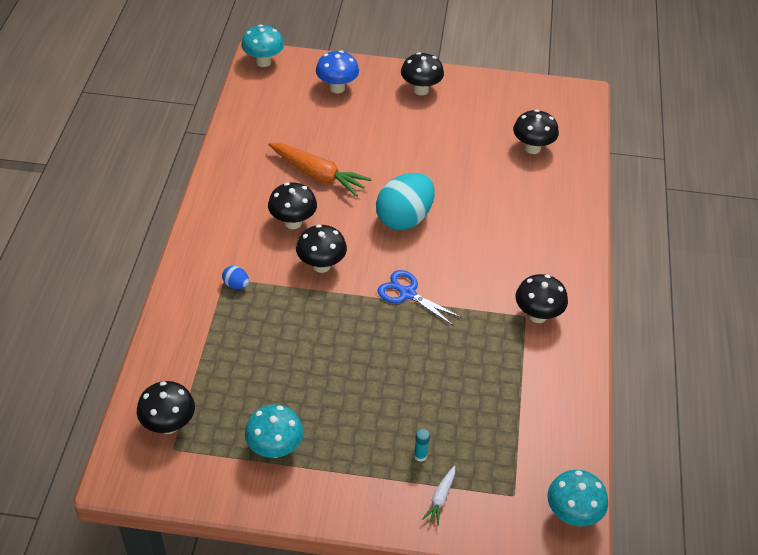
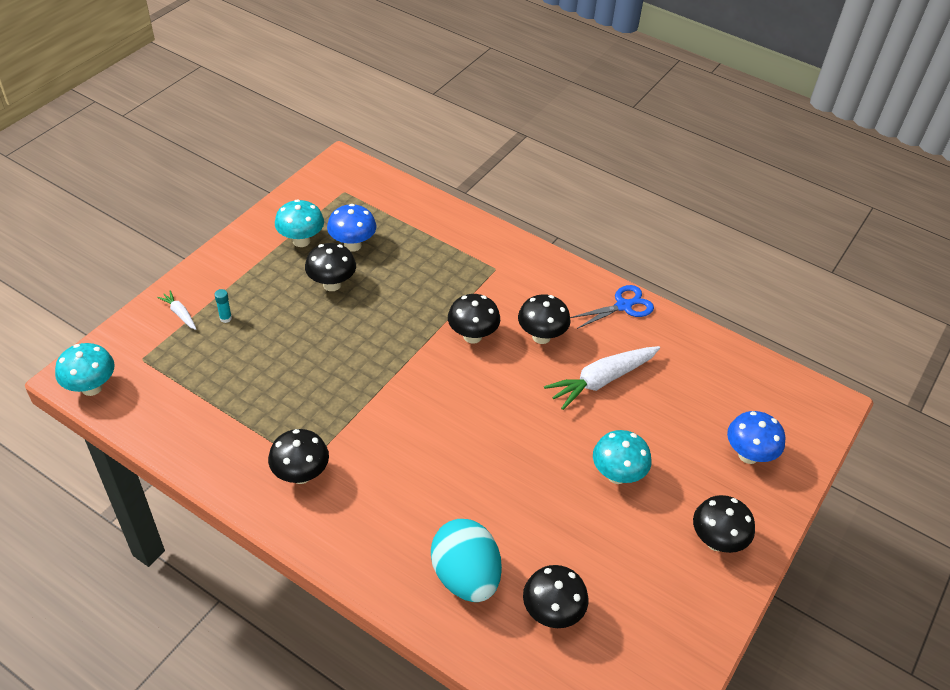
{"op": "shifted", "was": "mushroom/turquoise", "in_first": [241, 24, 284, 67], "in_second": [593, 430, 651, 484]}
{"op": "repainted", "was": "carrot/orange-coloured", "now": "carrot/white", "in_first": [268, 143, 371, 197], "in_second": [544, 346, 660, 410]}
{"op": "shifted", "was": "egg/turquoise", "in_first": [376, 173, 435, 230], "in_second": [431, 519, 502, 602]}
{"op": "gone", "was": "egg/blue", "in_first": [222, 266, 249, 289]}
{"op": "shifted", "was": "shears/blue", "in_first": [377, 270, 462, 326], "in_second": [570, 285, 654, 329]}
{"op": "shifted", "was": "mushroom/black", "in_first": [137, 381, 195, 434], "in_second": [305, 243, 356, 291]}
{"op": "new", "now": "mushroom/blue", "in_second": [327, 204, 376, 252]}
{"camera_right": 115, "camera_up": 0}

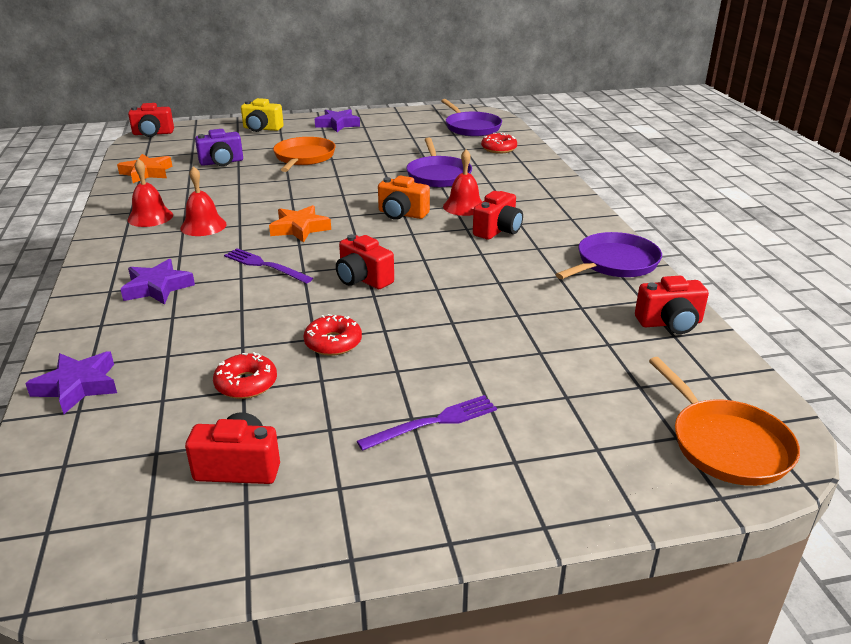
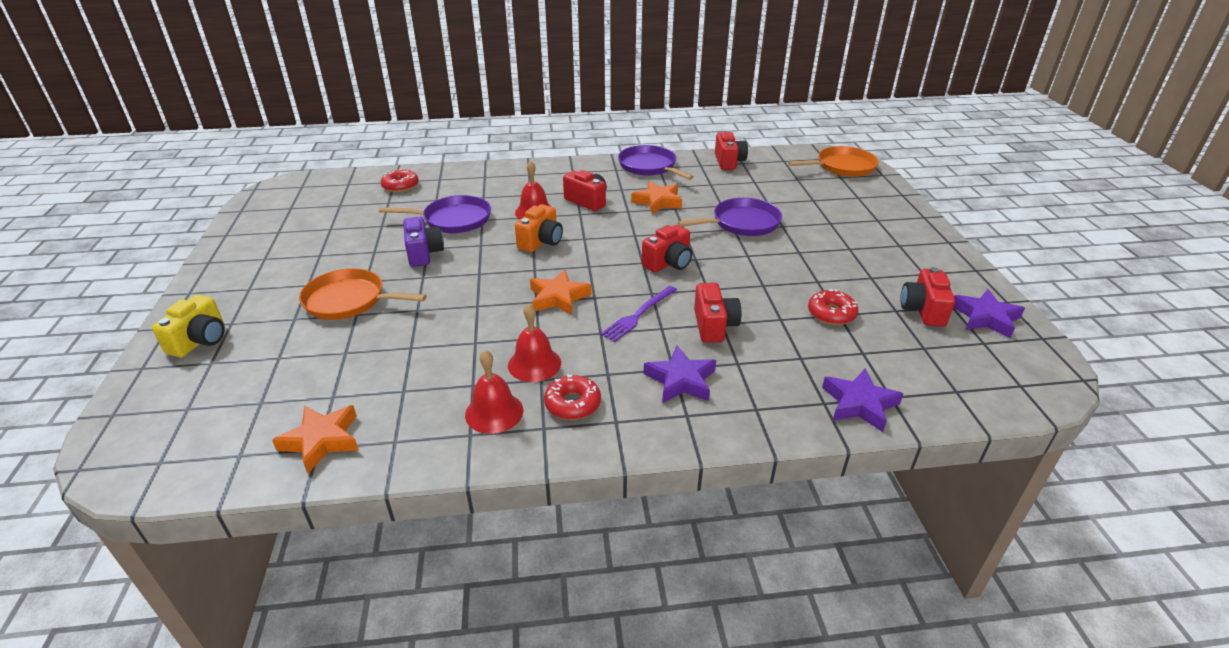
{"op": "shifted", "was": "frying pan/royal purple", "in_first": [441, 99, 502, 137], "in_second": [677, 198, 782, 236]}
{"op": "shifted", "was": "camera/red", "in_first": [128, 103, 174, 137], "in_second": [694, 283, 741, 343]}
{"op": "shifted", "was": "star/royal purple", "in_first": [315, 109, 360, 132], "in_second": [953, 289, 1025, 338]}
{"op": "shifted", "was": "camera/royal purple", "in_first": [195, 129, 243, 166], "in_second": [403, 216, 444, 267]}
{"op": "shifted", "was": "glazed donut/red", "in_first": [304, 314, 362, 356], "in_second": [544, 374, 601, 420]}
{"op": "gone", "was": "table fork/royal purple", "in_first": [357, 395, 497, 451]}
{"op": "new", "now": "star/orange-coloured", "in_second": [631, 181, 682, 214]}
{"camera_right": -85, "camera_up": 5}

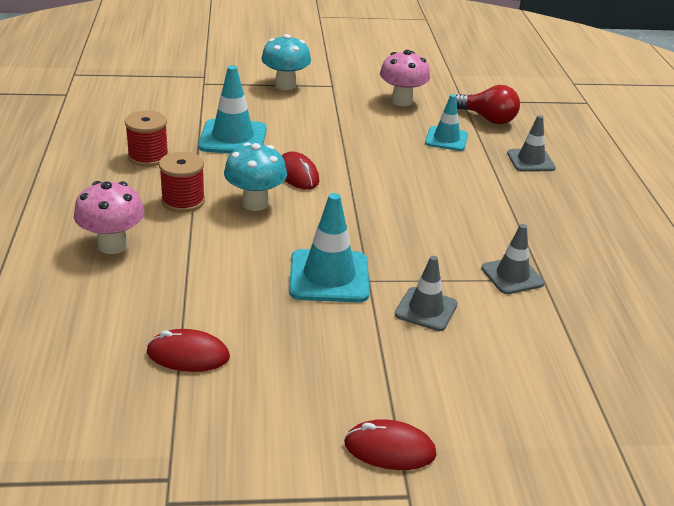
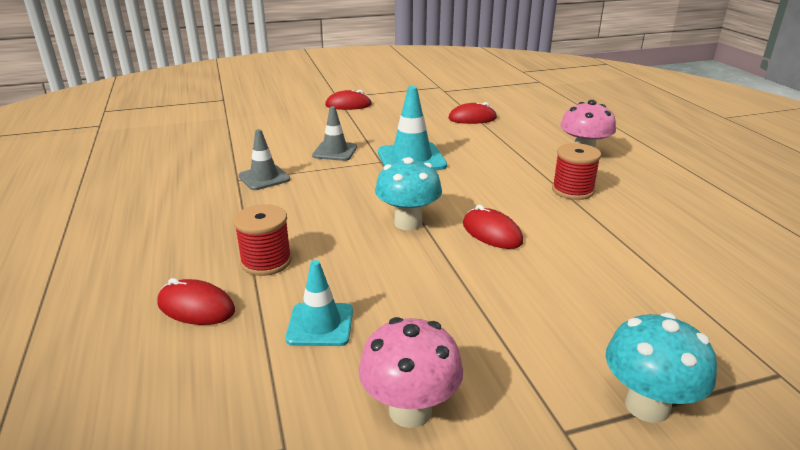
{"op": "gone", "was": "road cone/turquoise", "in_first": [198, 65, 267, 154]}
{"op": "gone", "was": "light bulb/red", "in_first": [456, 85, 520, 124]}
{"op": "shifted", "was": "bobbin/red", "in_first": [125, 111, 169, 167], "in_second": [234, 204, 292, 276]}
{"op": "swapped", "was": "road cone/ash-grey", "now": "PC mouse/red", "in_first": [507, 115, 556, 172], "in_second": [157, 278, 235, 325]}
{"op": "shifted", "was": "mushroom/turquoise", "in_first": [224, 143, 287, 211], "in_second": [375, 157, 442, 230]}
{"camera_right": 170, "camera_up": -5}

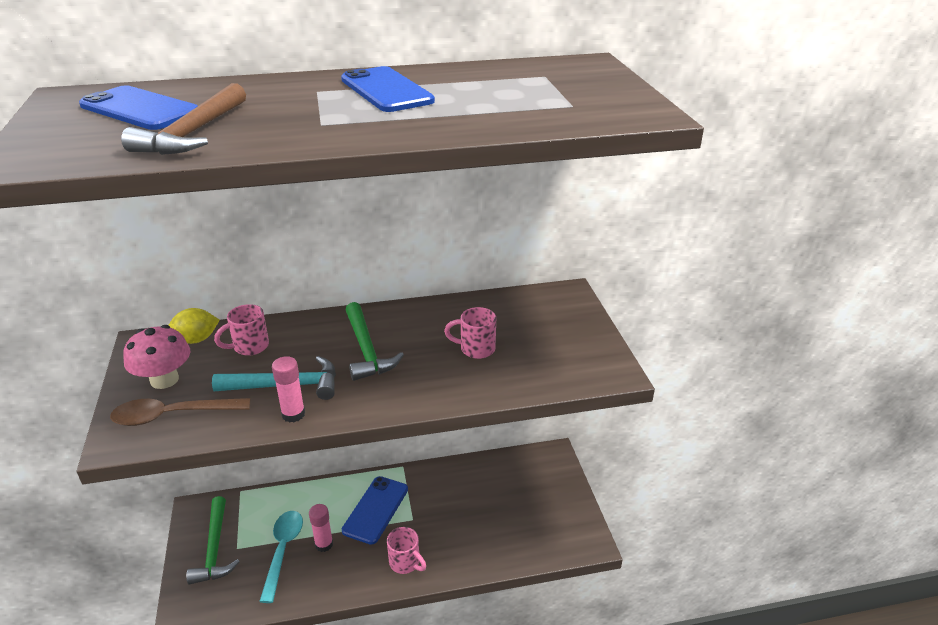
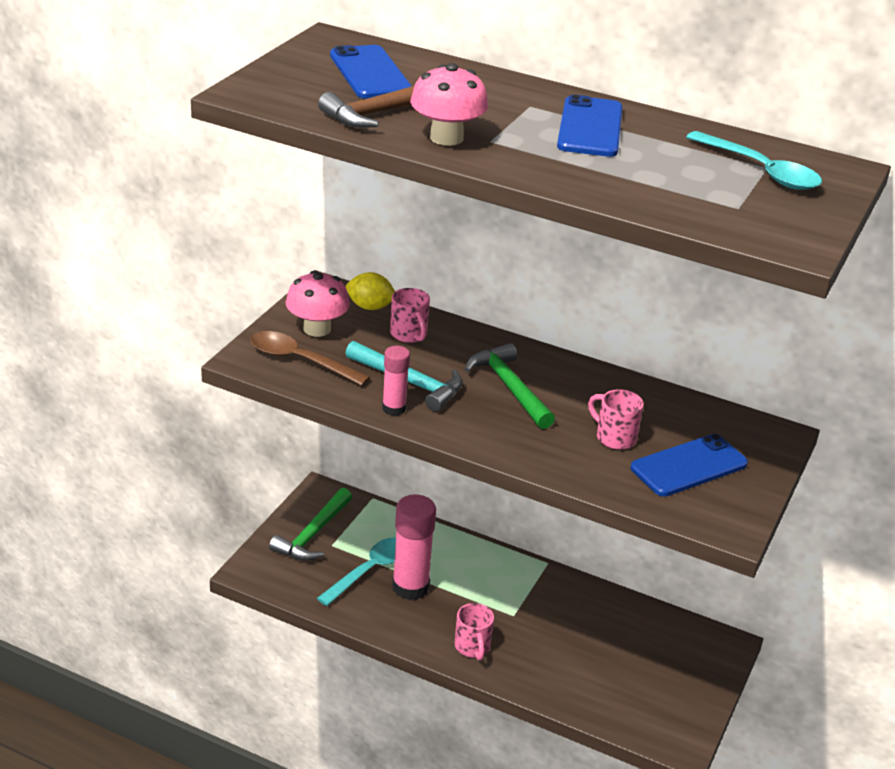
{"op": "rotated", "was": "hammer/emerald", "in_first": [345, 302, 404, 381], "in_second": [465, 343, 555, 429], "clockwise": 135}
{"op": "rotated", "was": "tea mug/rose-pink", "in_first": [214, 304, 269, 356], "in_second": [390, 288, 430, 343], "clockwise": -120}
{"op": "shifted", "was": "smartphone/blue", "in_first": [342, 476, 408, 545], "in_second": [630, 434, 748, 497]}
{"op": "scaled", "was": "stick of glue/rose-pink", "in_first": [309, 504, 333, 552], "in_second": [392, 494, 436, 600], "ratio": 1.79}
{"op": "new", "now": "mushroom/rose-pink", "in_second": [410, 63, 488, 146]}
{"op": "new", "now": "teaspoon/turquoise", "in_second": [686, 131, 822, 190]}
{"camera_right": 35, "camera_up": 0}

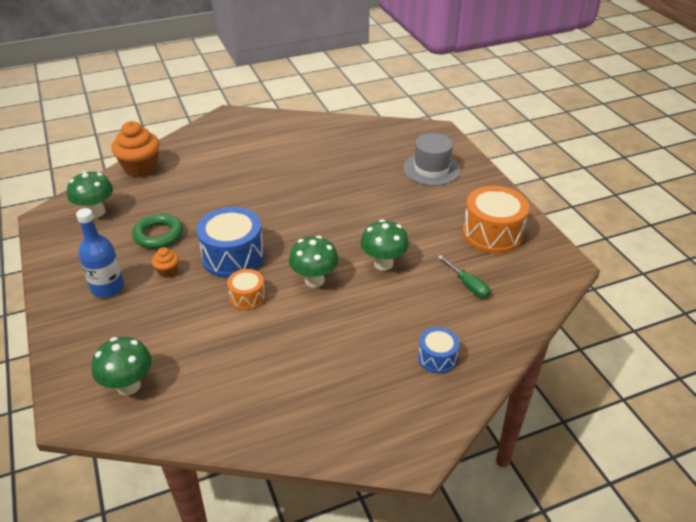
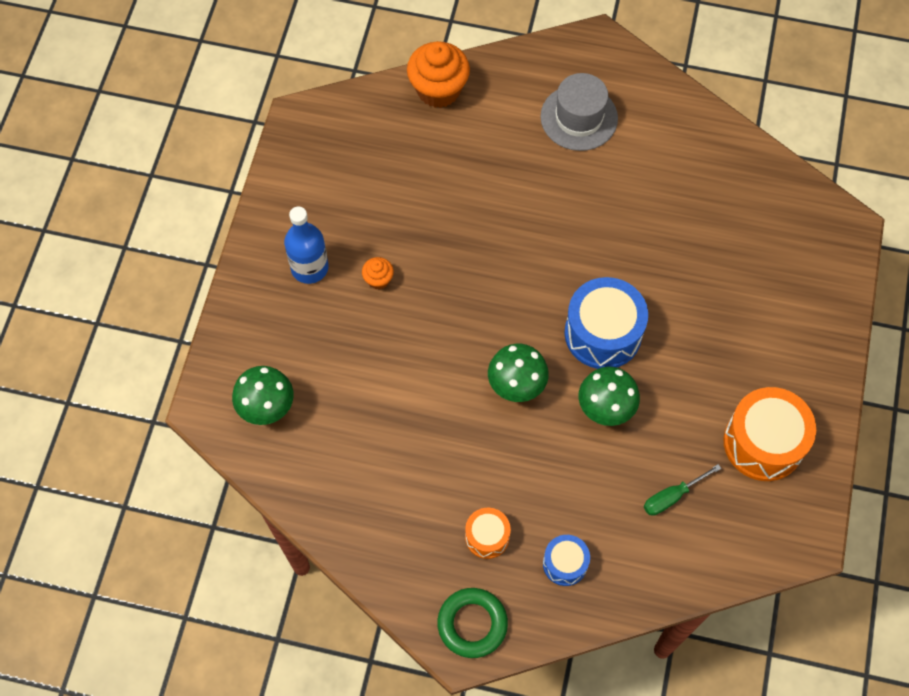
{"op": "shifted", "was": "hat/ash-grey", "in_first": [403, 133, 460, 186], "in_second": [541, 73, 618, 151]}
{"op": "gone", "was": "mushroom/emerald", "in_first": [67, 171, 113, 218]}
{"op": "shifted", "was": "toy drum/blue", "in_first": [196, 207, 264, 278], "in_second": [564, 277, 648, 369]}
{"op": "shifted", "was": "hoop/emerald", "in_first": [132, 213, 183, 249], "in_second": [437, 588, 508, 658]}
{"op": "rotated", "was": "flat screwdriver/emerald", "in_first": [438, 255, 491, 298], "in_second": [644, 464, 722, 516], "clockwise": 60}
{"op": "shifted", "was": "toy drum/orange-coloured", "in_first": [227, 269, 265, 310], "in_second": [465, 508, 511, 559]}
{"camera_right": 35, "camera_up": 25}

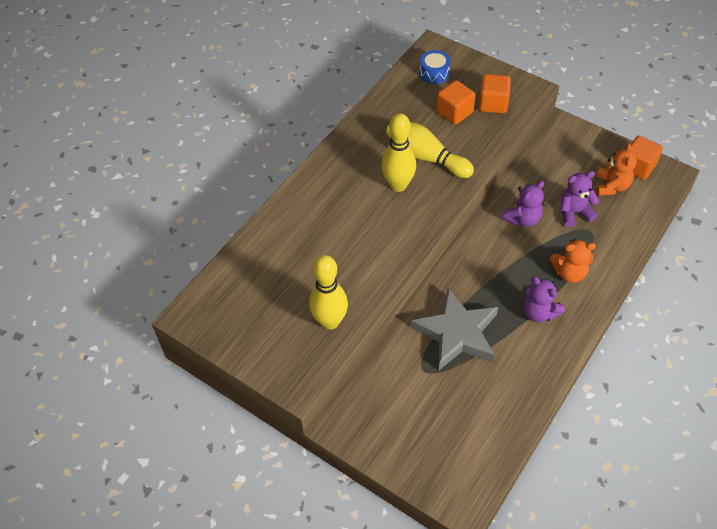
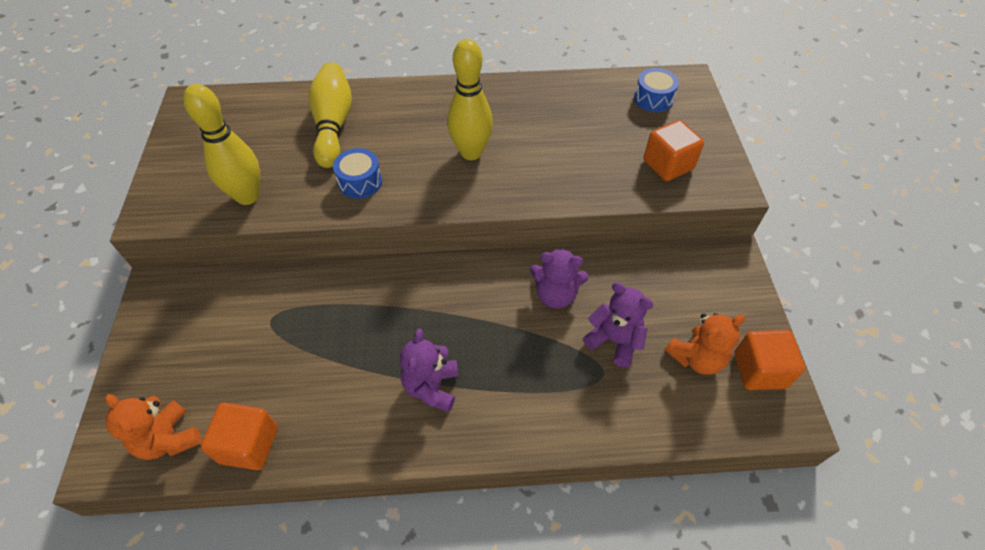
{"op": "shifted", "was": "block/orange-coloured", "in_first": [436, 80, 476, 125], "in_second": [201, 402, 278, 470]}
{"op": "shifted", "was": "tenpin/bright yellow", "in_first": [386, 122, 474, 178], "in_second": [308, 62, 352, 168]}
{"op": "shifted", "was": "teddy bear/orange-coloured", "in_first": [550, 239, 596, 283], "in_second": [105, 394, 202, 460]}
{"op": "gone", "was": "star/ash-grey", "in_first": [411, 288, 498, 371]}
{"op": "new", "now": "toy drum/blue", "in_second": [333, 148, 382, 199]}
{"camera_right": 50, "camera_up": 0}

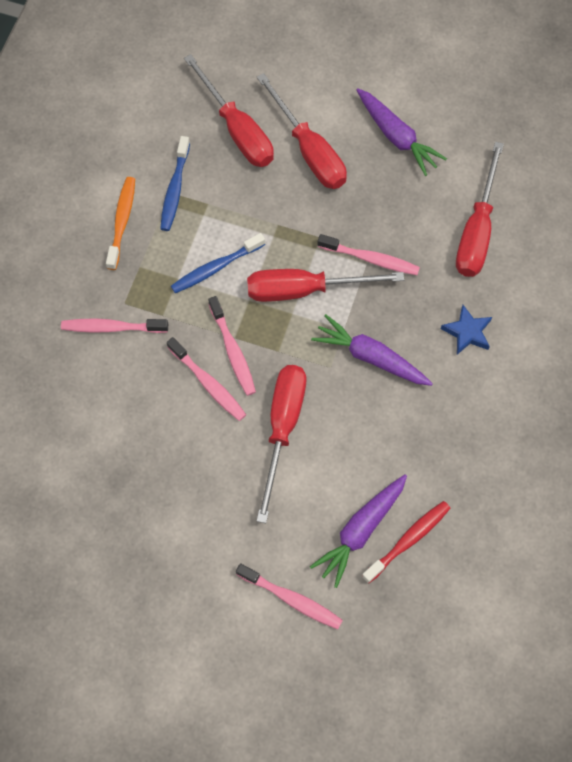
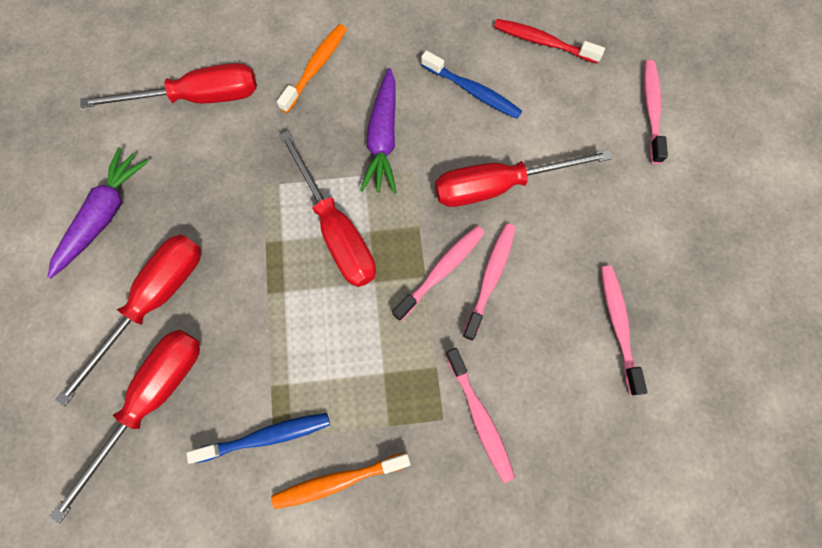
{"op": "shifted", "was": "dental brush/blue", "in_first": [171, 233, 265, 293], "in_second": [421, 50, 522, 119]}
{"op": "shifted", "was": "dental brush/rose-pink", "in_first": [317, 234, 420, 275], "in_second": [601, 266, 647, 395]}
{"op": "swapped", "was": "star/blue", "now": "dental brush/orange-coloured", "in_first": [441, 305, 492, 355], "in_second": [277, 24, 347, 113]}
{"op": "gone", "was": "carrot/royal purple", "in_first": [310, 474, 407, 588]}
{"camera_right": -115, "camera_up": 5}

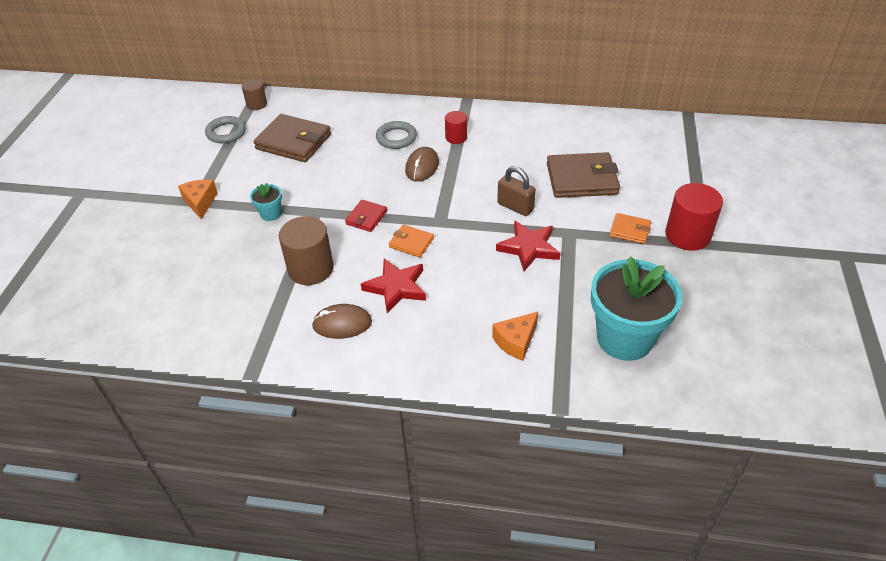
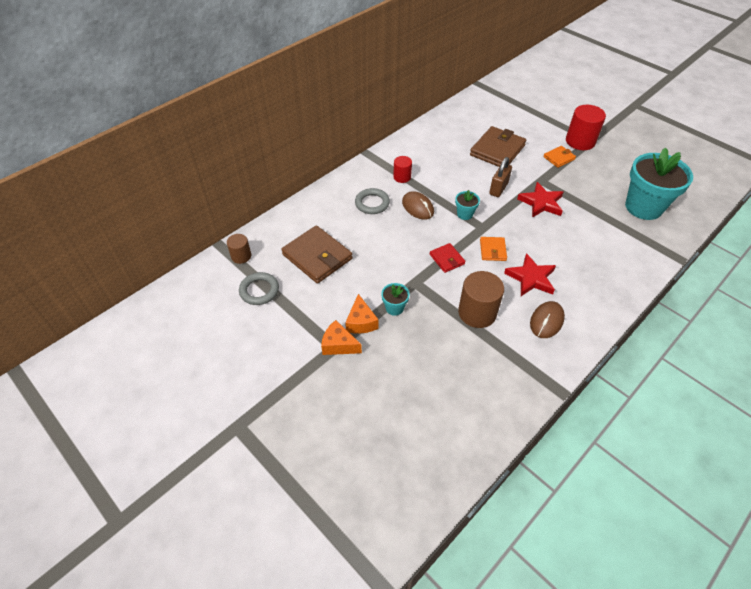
{"op": "rotated", "was": "billfold/brown", "in_first": [254, 114, 331, 162], "in_second": [281, 225, 352, 284], "clockwise": 75}
{"op": "rotated", "was": "lock/brown", "in_first": [497, 166, 536, 216], "in_second": [489, 157, 512, 197], "clockwise": -45}
{"op": "rotated", "was": "billfold/orange-coloured", "in_first": [389, 225, 434, 258], "in_second": [480, 237, 507, 261], "clockwise": -60}
{"op": "shifted", "was": "cheese wedge/orange-coloured", "in_first": [492, 312, 538, 361], "in_second": [345, 294, 378, 334]}
{"op": "new", "now": "flower pot/turquoise", "in_second": [455, 190, 480, 220]}
{"camera_right": -55, "camera_up": 5}

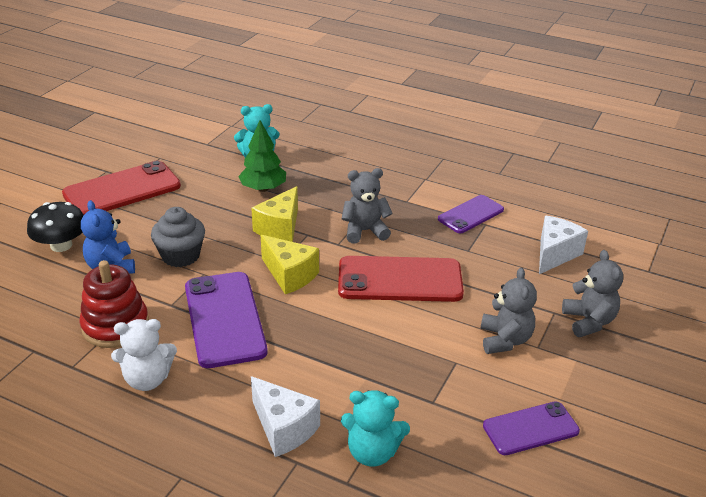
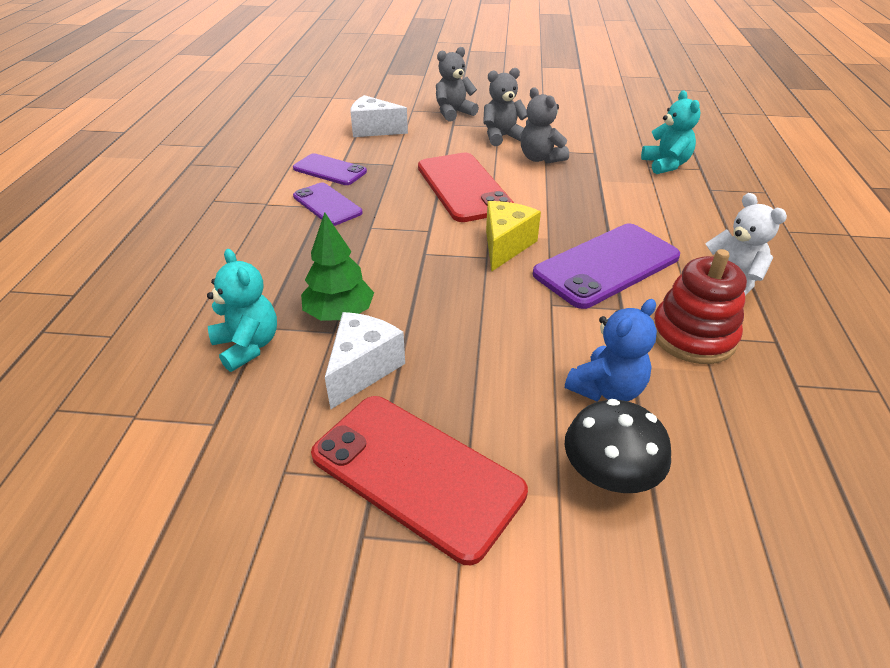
{"op": "shifted", "was": "teddy bear/ash-grey", "in_first": [342, 168, 393, 244], "in_second": [521, 87, 569, 164]}
{"op": "gone", "was": "cheese wedge/bright yellow", "in_first": [251, 186, 298, 242]}
{"op": "gone", "was": "cupcake/ash-grey", "in_first": [151, 207, 205, 267]}
{"op": "shifted", "was": "cheese wedge/white", "in_first": [251, 376, 320, 457], "in_second": [325, 312, 405, 409]}
{"op": "shifted", "was": "smartphone/royal purple", "in_first": [483, 401, 580, 455], "in_second": [293, 182, 363, 226]}
{"camera_right": -110, "camera_up": 5}

